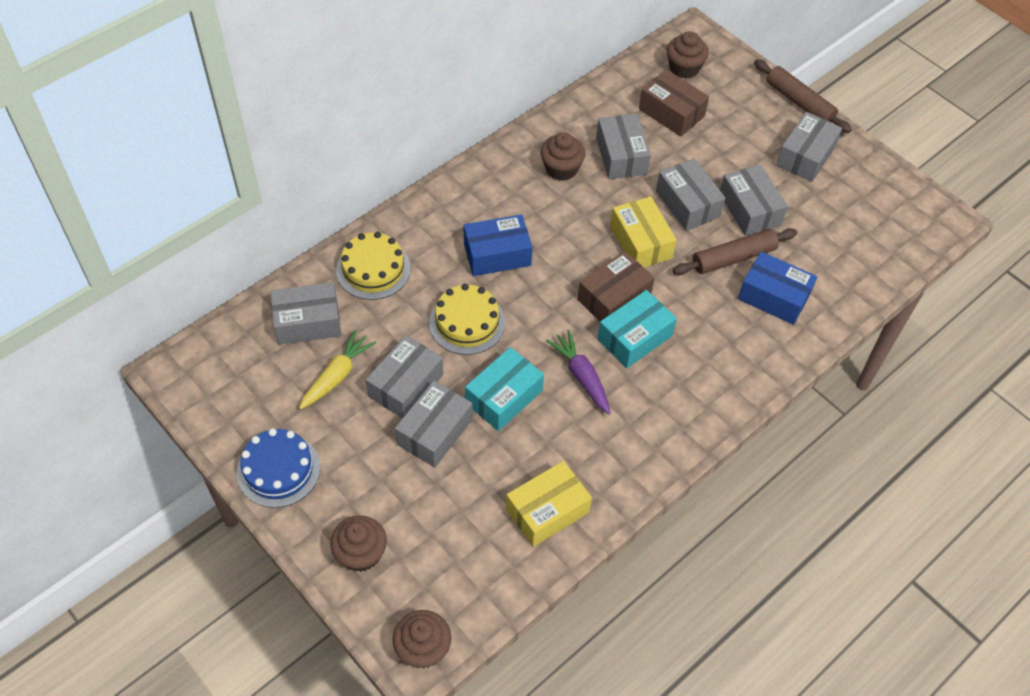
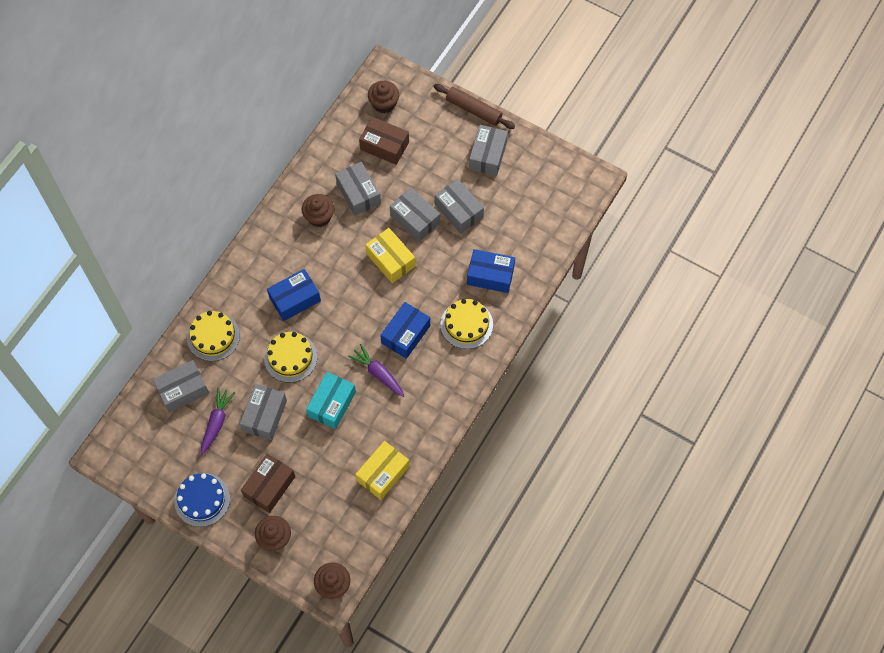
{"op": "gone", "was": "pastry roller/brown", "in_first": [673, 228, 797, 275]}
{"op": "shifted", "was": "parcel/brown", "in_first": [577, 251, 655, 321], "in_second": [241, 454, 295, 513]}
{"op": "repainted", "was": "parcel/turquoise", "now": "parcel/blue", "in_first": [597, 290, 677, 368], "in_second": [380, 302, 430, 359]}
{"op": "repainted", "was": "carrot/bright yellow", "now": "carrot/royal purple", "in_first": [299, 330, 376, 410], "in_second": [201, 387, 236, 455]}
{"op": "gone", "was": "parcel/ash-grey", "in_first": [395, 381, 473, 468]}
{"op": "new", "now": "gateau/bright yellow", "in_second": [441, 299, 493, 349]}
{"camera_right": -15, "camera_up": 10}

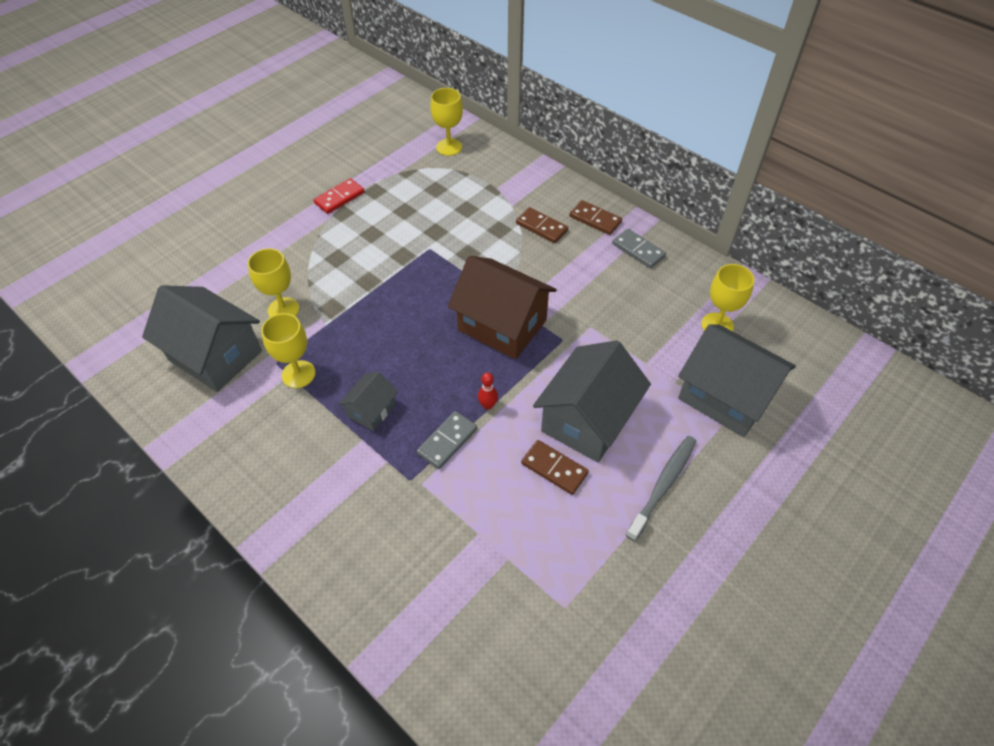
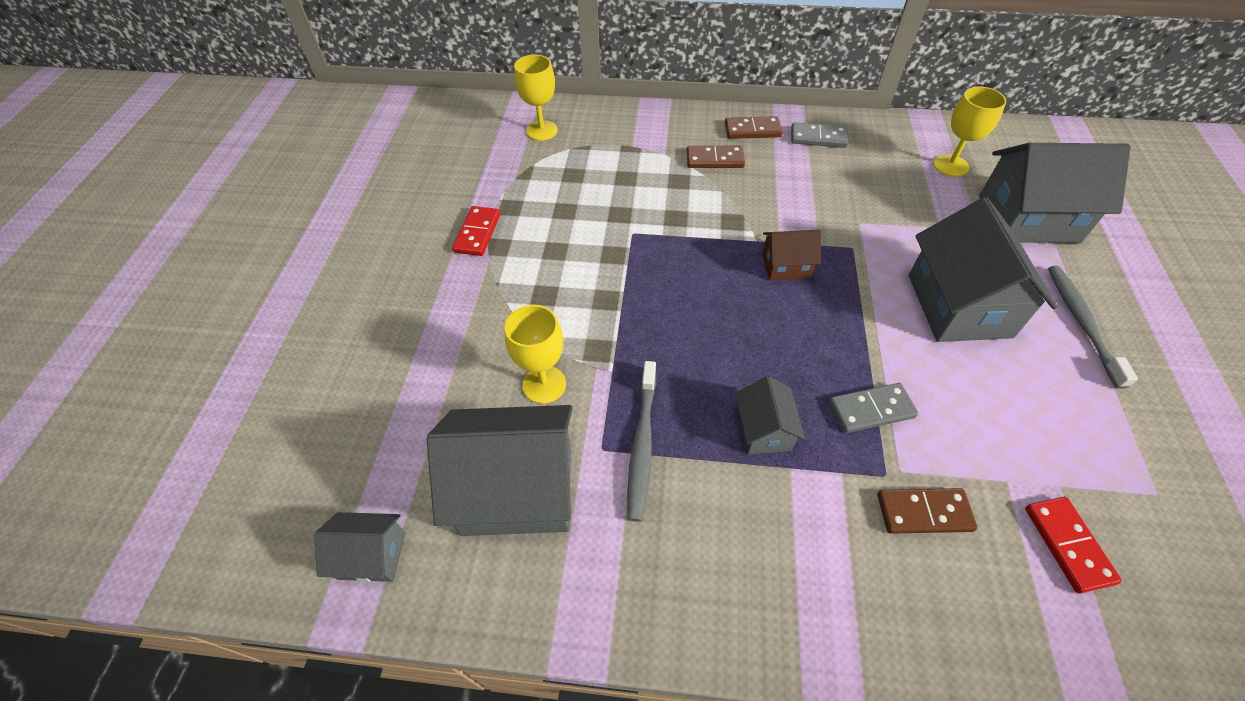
{"op": "scaled", "was": "cottage/brown", "in_first": [448, 256, 557, 359], "in_second": [762, 230, 821, 280], "ratio": 0.51}
{"op": "swapped", "was": "chalice/bright yellow", "now": "dental brush/ash-grey", "in_first": [261, 313, 315, 388], "in_second": [627, 361, 656, 522]}
{"op": "gone", "was": "tenpin/red", "in_first": [478, 372, 498, 410]}
{"op": "rotated", "was": "domino tile/ash-grey", "in_first": [417, 411, 477, 469], "in_second": [829, 383, 918, 433], "clockwise": 75}
{"op": "shifted", "was": "domino tile/brown", "in_first": [521, 440, 589, 495], "in_second": [878, 488, 977, 534]}
{"op": "new", "now": "domino tile/red", "in_second": [1025, 497, 1122, 593]}
{"op": "new", "now": "cottage/ash-grey", "in_second": [314, 512, 405, 582]}
{"camera_right": -35, "camera_up": 0}

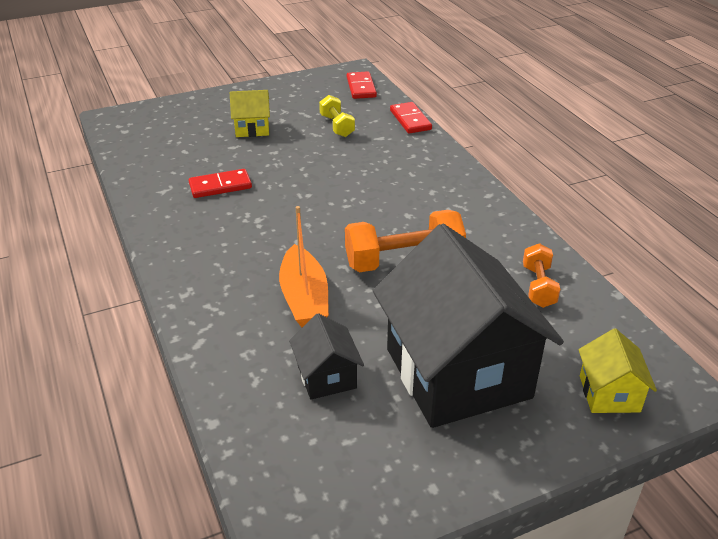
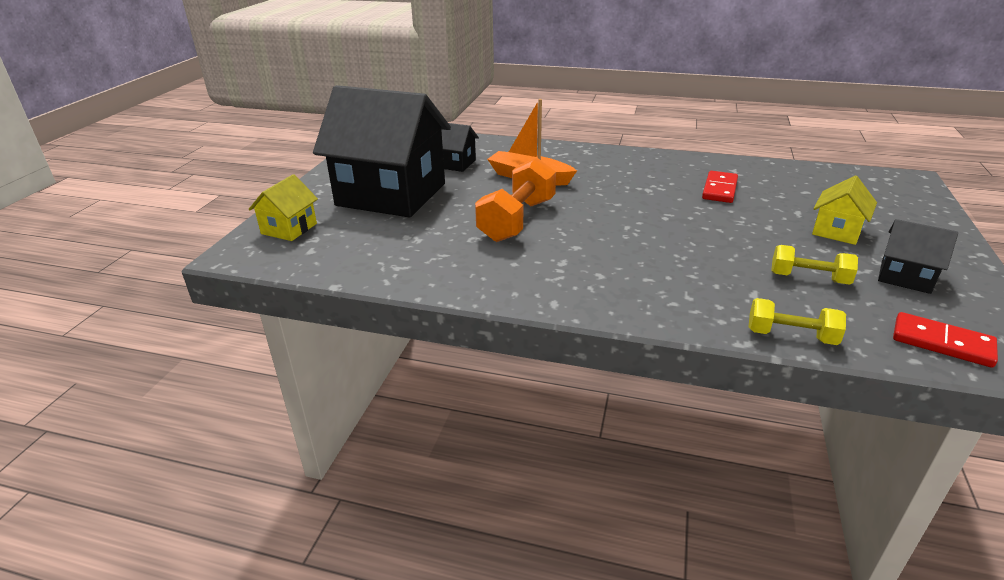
{"op": "swapped", "was": "domino tile/red", "now": "hand weight/bright yellow", "in_first": [390, 102, 432, 134], "in_second": [749, 298, 846, 345]}
{"op": "gone", "was": "hand weight/orange-coloured", "in_first": [523, 243, 561, 308]}
{"op": "rotated", "was": "cottage/bright yellow", "in_first": [579, 328, 657, 413], "in_second": [248, 174, 318, 241], "clockwise": 75}
{"op": "new", "now": "cottage/black", "in_second": [878, 219, 958, 294]}
{"camera_right": 130, "camera_up": -5}

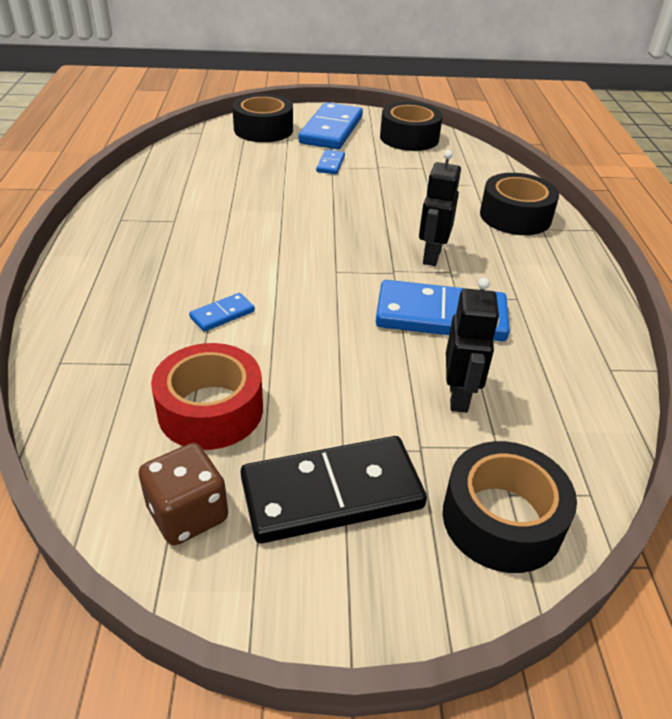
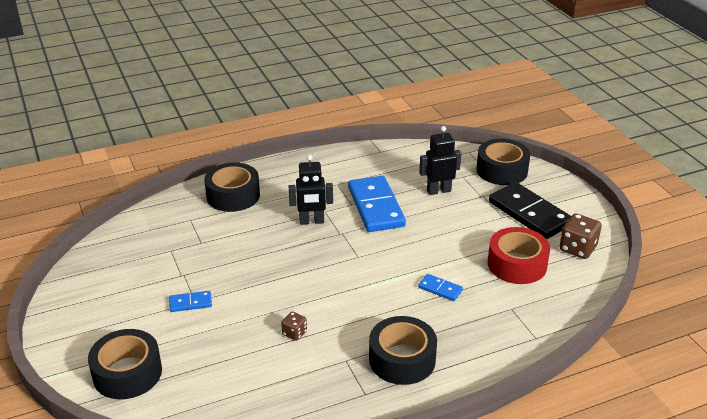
{"op": "gone", "was": "domino tile/blue", "in_first": [299, 102, 363, 149]}
{"op": "shifted", "was": "roll of tape/black", "in_first": [380, 102, 443, 151], "in_second": [369, 316, 437, 385]}
{"op": "new", "now": "game die/brown", "in_second": [281, 312, 307, 341]}
{"camera_right": -110, "camera_up": -5}

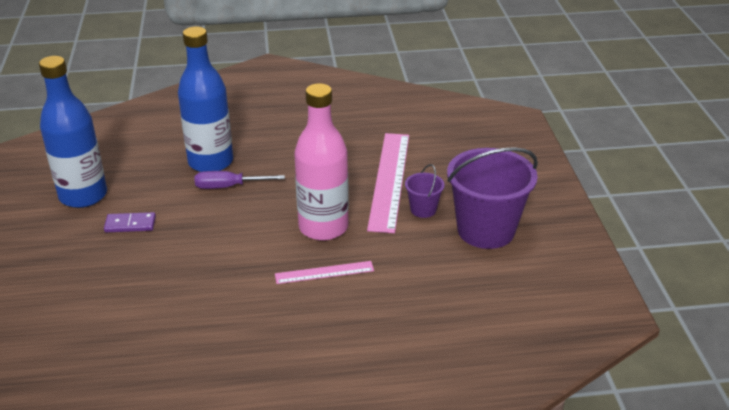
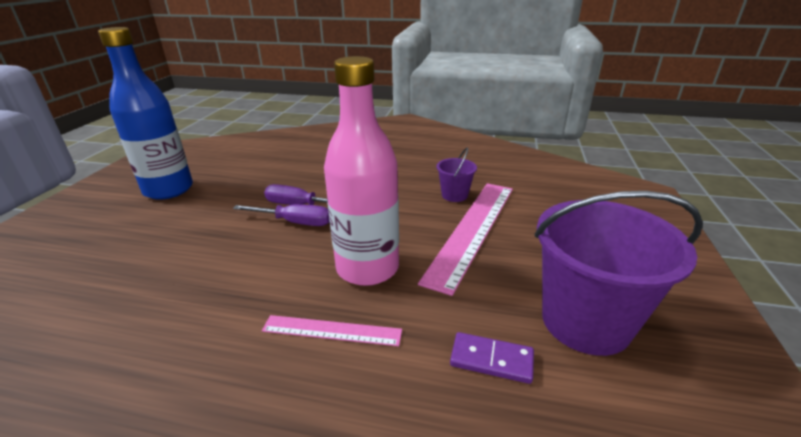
{"op": "gone", "was": "flask/blue", "in_first": [178, 26, 233, 172]}
{"op": "shifted", "was": "pail/royal purple", "in_first": [405, 164, 445, 218], "in_second": [436, 148, 477, 202]}
{"op": "shifted", "was": "domino tile/royal purple", "in_first": [104, 212, 156, 232], "in_second": [450, 332, 534, 384]}
{"op": "new", "now": "flat screwdriver/royal purple", "in_second": [233, 204, 330, 226]}
{"camera_right": 20, "camera_up": -5}

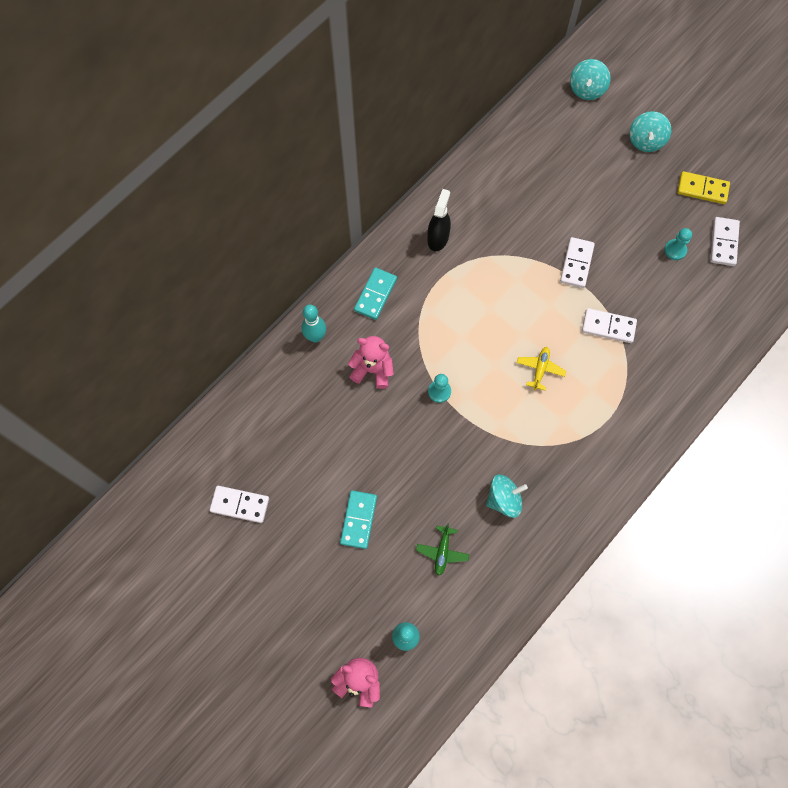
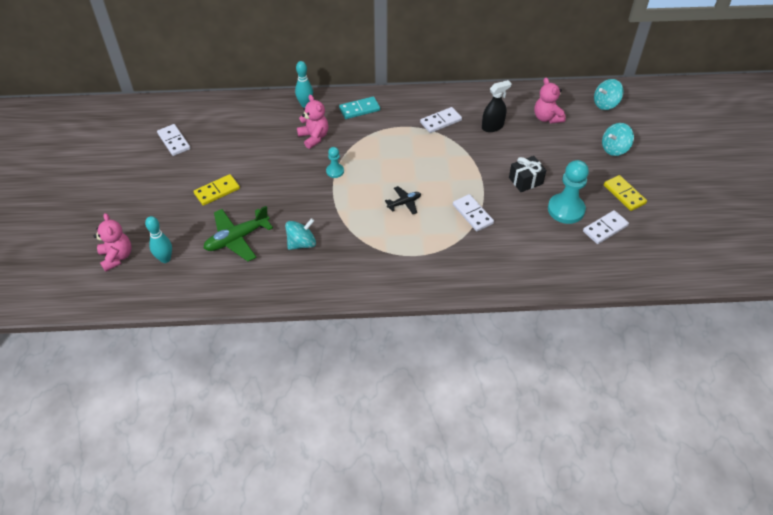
{"op": "shifted", "was": "spray bottle/black", "in_first": [427, 189, 451, 251], "in_second": [482, 80, 512, 132]}
{"op": "scaled", "was": "chess pawn/turquoise", "in_first": [665, 228, 692, 260], "in_second": [548, 160, 589, 224], "ratio": 1.96}
{"op": "shifted", "was": "domino tile/white", "in_first": [560, 237, 595, 288], "in_second": [420, 107, 462, 133]}
{"op": "repainted", "was": "toy plane/bright yellow", "now": "toy plane/black", "in_first": [517, 347, 566, 391], "in_second": [385, 186, 421, 214]}
{"op": "rotated", "was": "spinning top/turquoise", "in_first": [486, 474, 528, 518], "in_second": [285, 218, 316, 250], "clockwise": -60}
{"op": "repainted", "was": "domino tile/turquoise", "now": "domino tile/bright yellow", "in_first": [340, 490, 377, 549], "in_second": [194, 174, 240, 206]}
{"op": "scaled", "was": "toy plane/emerald", "in_first": [416, 524, 469, 576], "in_second": [204, 206, 273, 262], "ratio": 1.8}
{"op": "new", "now": "teddy bear/rose-pink", "in_second": [534, 78, 566, 123]}
{"op": "new", "now": "present/black", "in_second": [509, 156, 546, 192]}
{"camera_right": 45, "camera_up": -20}

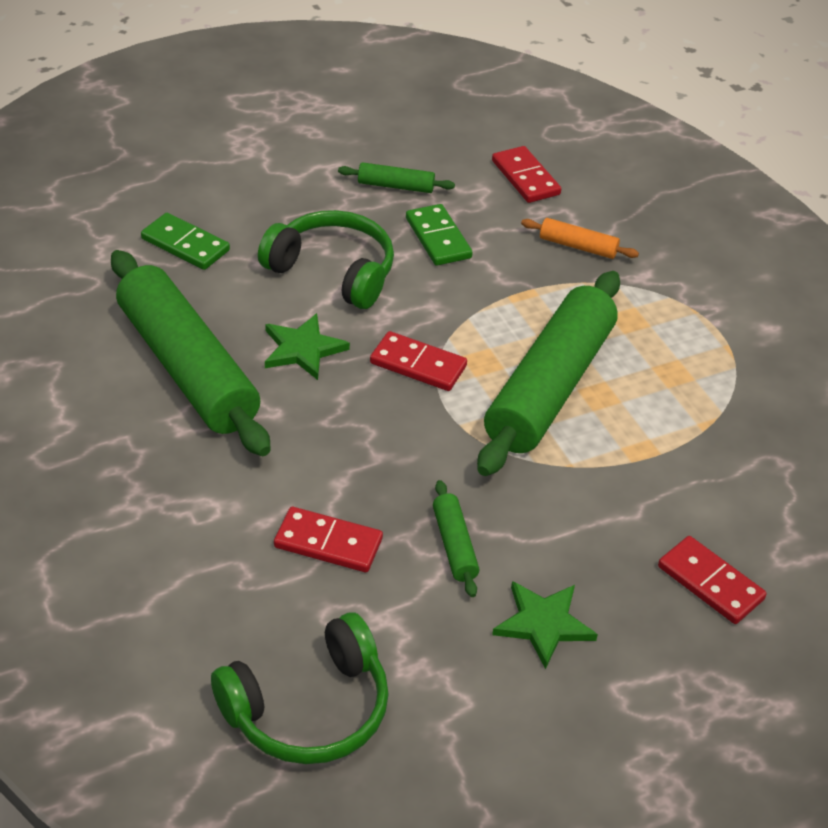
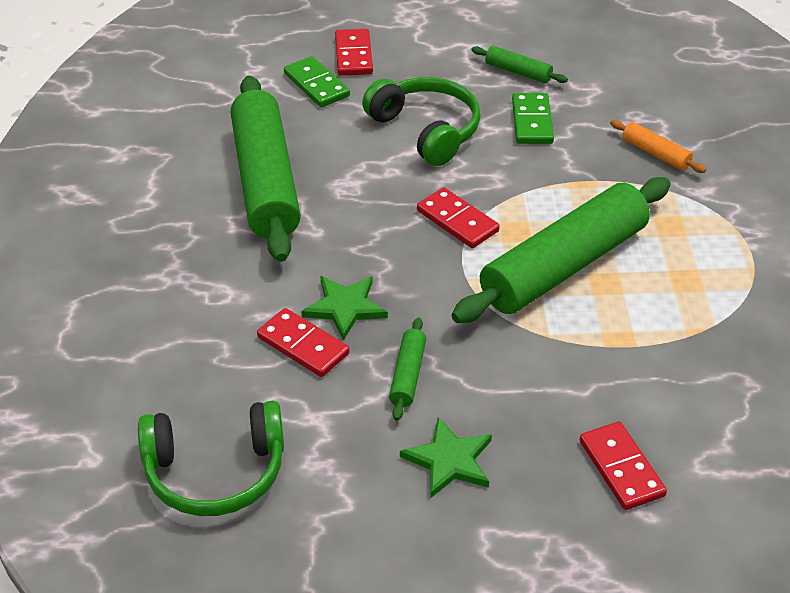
{"op": "shifted", "was": "domino tile/red", "in_first": [492, 146, 561, 203], "in_second": [335, 29, 373, 76]}
{"op": "shifted", "was": "star/emerald", "in_first": [265, 313, 350, 380], "in_second": [301, 276, 388, 341]}
{"camera_right": 25, "camera_up": 0}

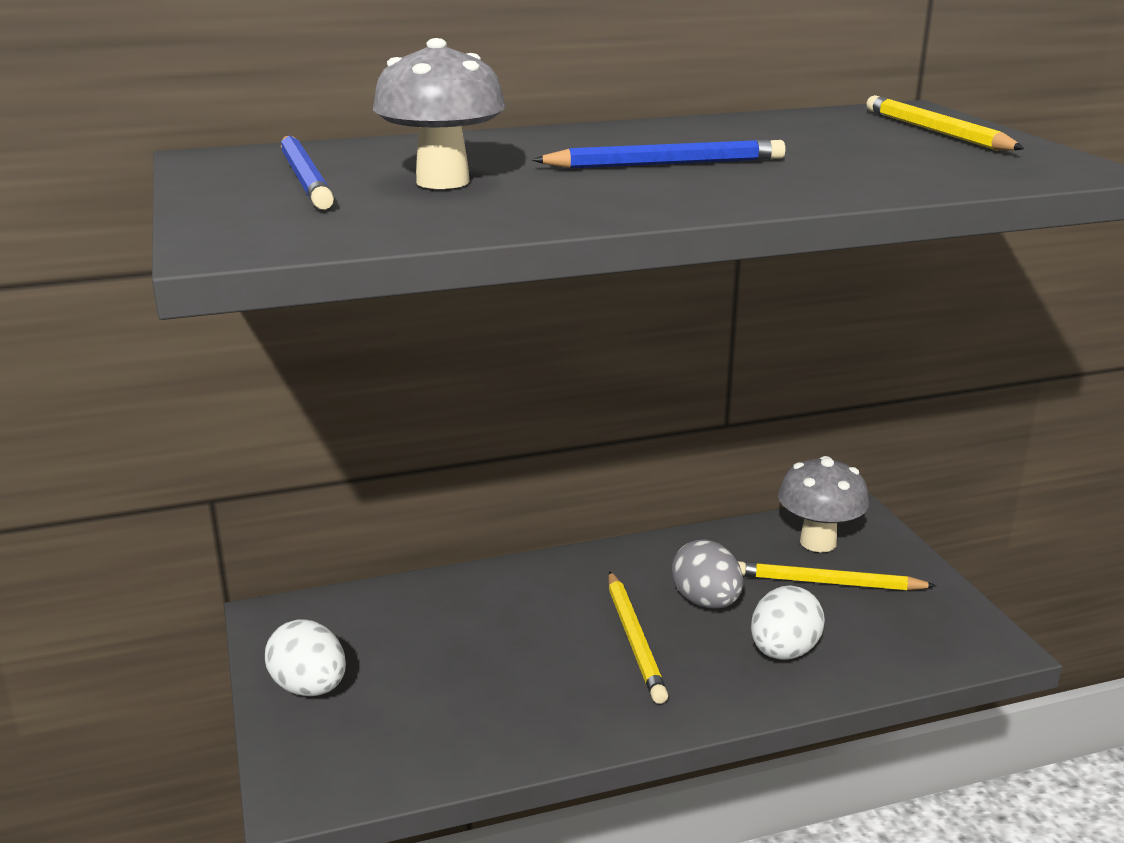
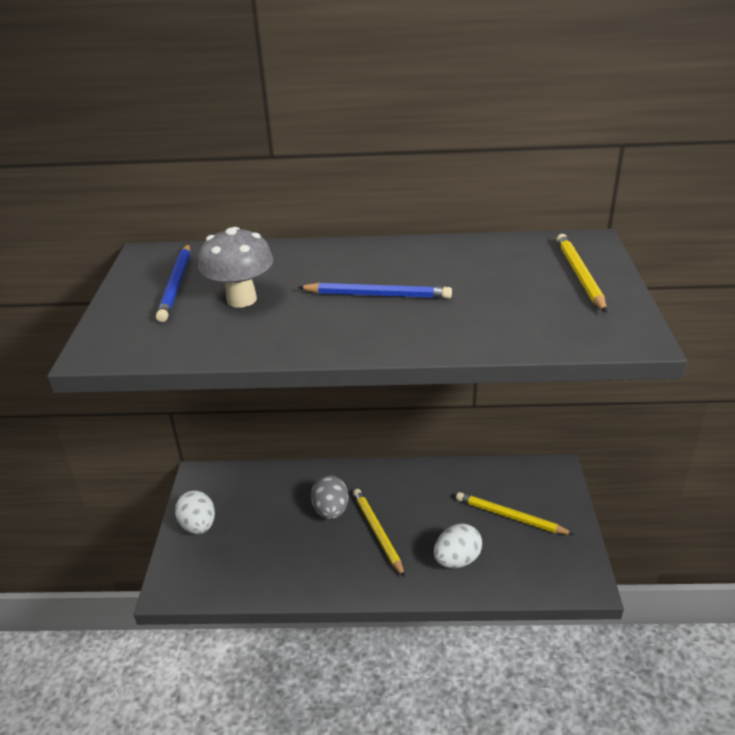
{"op": "gone", "was": "mushroom/ash-grey", "in_first": [778, 456, 869, 552]}
{"op": "shifted", "was": "egg/ash-grey", "in_first": [672, 539, 743, 609], "in_second": [311, 475, 349, 519]}
{"op": "rotated", "was": "lead pencil/bright yellow", "in_first": [608, 571, 668, 704], "in_second": [353, 489, 405, 578], "clockwise": 150}
{"camera_right": 20, "camera_up": 10}

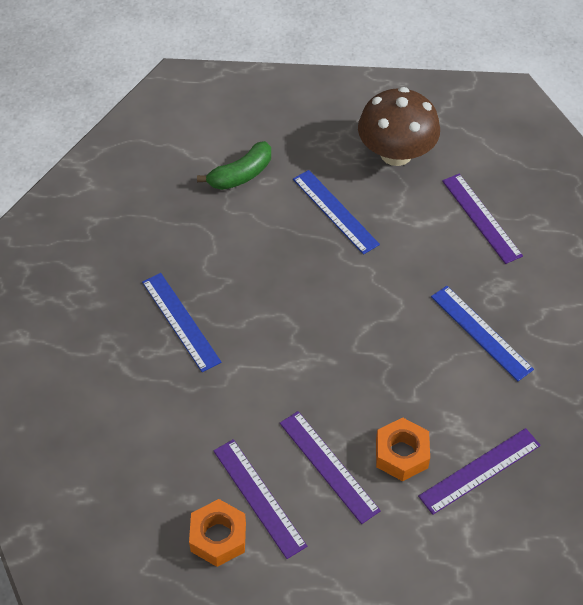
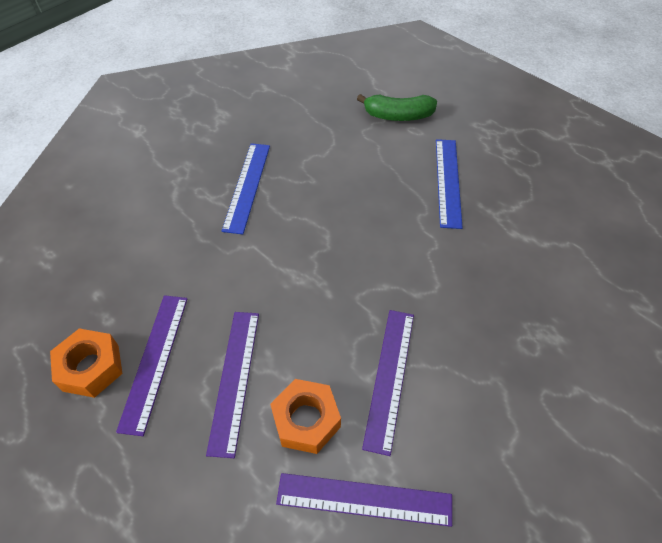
{"op": "gone", "was": "mushroom/brown", "in_first": [358, 87, 440, 166]}
{"op": "shifted", "was": "straightedge/royal purple", "in_first": [442, 174, 523, 264], "in_second": [362, 310, 414, 456]}
{"op": "gone", "was": "straightedge/blue", "in_first": [431, 286, 534, 381]}
{"camera_right": 40, "camera_up": 0}

